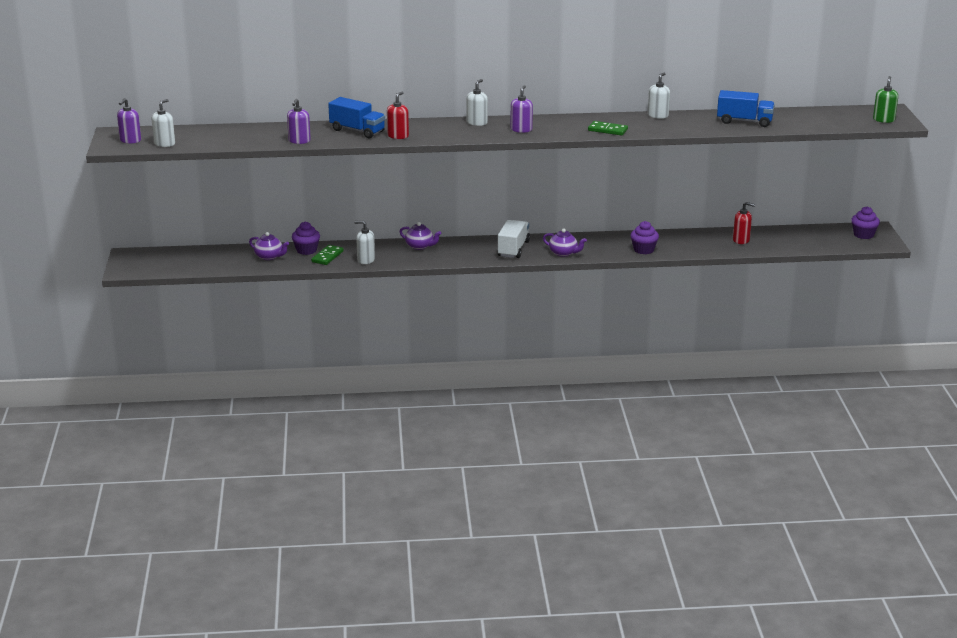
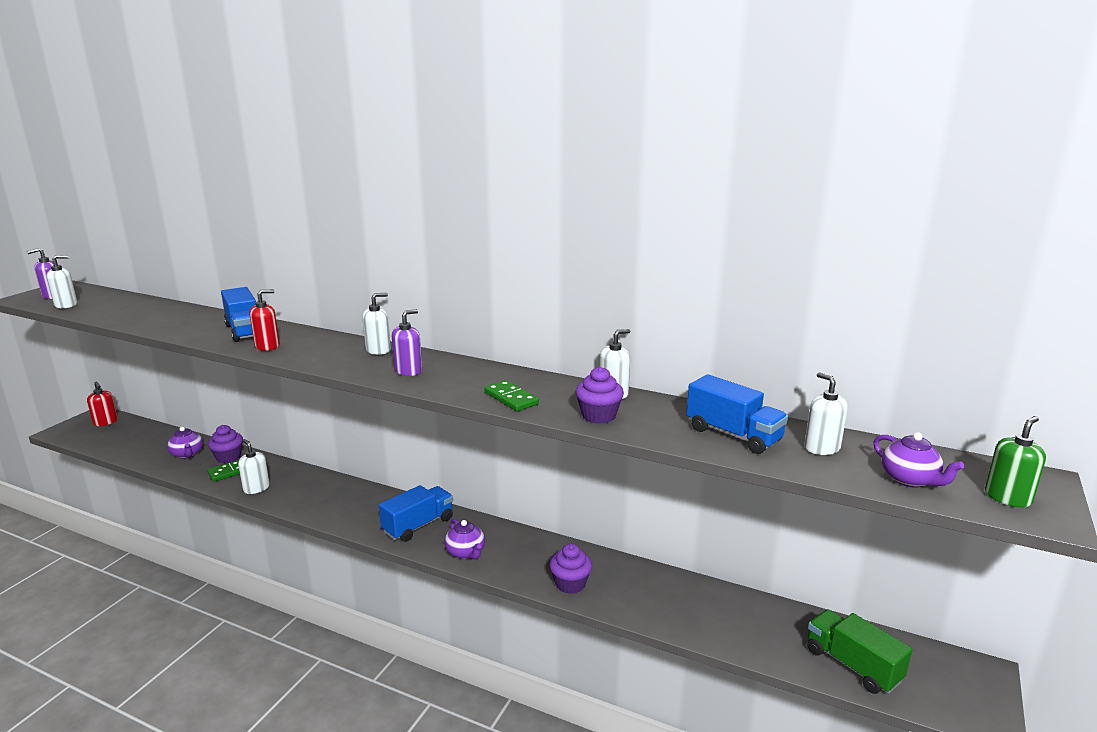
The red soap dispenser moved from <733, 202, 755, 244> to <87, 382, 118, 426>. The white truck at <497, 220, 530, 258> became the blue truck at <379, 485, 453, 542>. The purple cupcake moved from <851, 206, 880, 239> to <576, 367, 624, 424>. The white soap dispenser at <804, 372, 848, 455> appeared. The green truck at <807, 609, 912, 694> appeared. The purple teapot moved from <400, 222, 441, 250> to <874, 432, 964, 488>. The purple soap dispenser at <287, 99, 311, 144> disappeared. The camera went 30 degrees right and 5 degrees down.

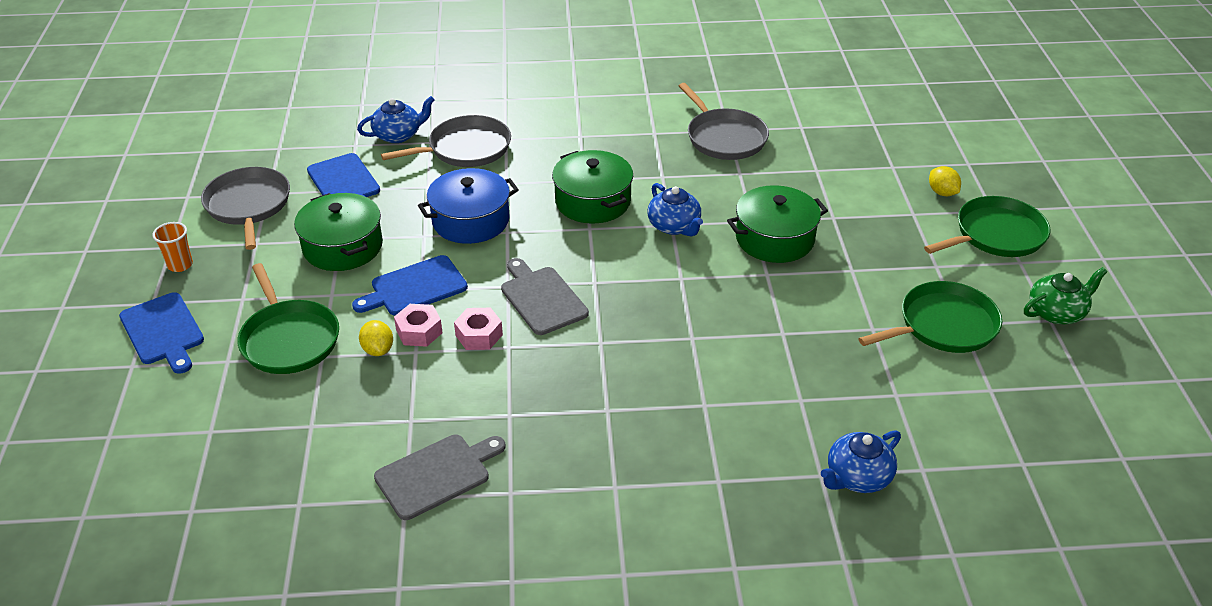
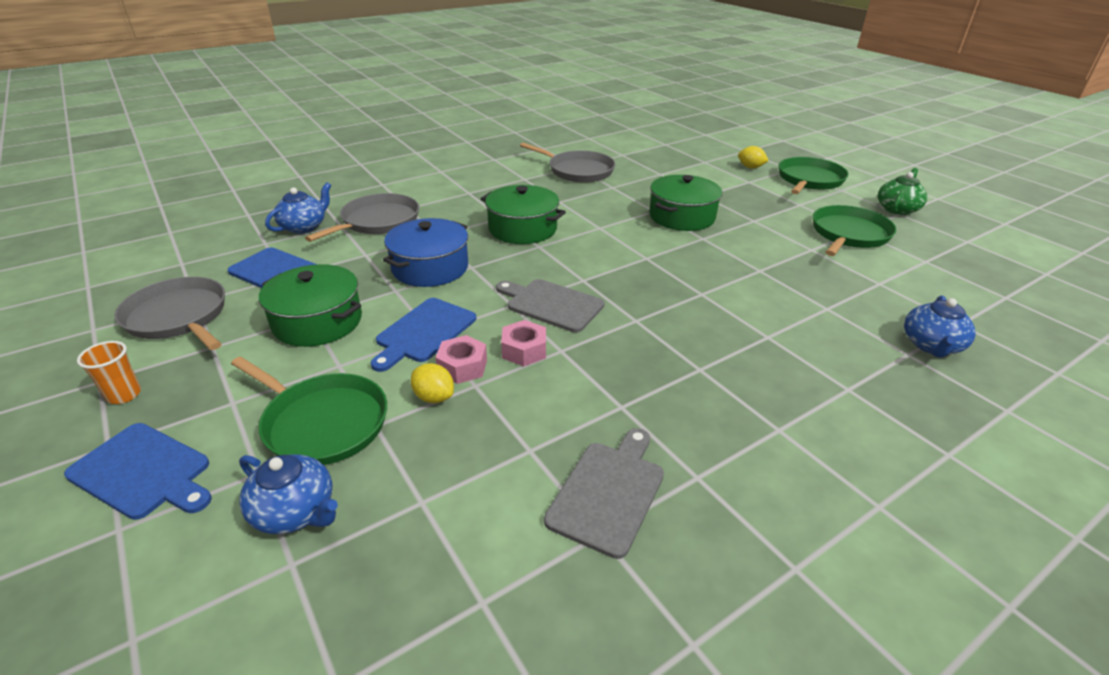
The blue teapot moved from <648, 183, 703, 237> to <239, 454, 338, 534>. The camera went 30 degrees left and 5 degrees down.

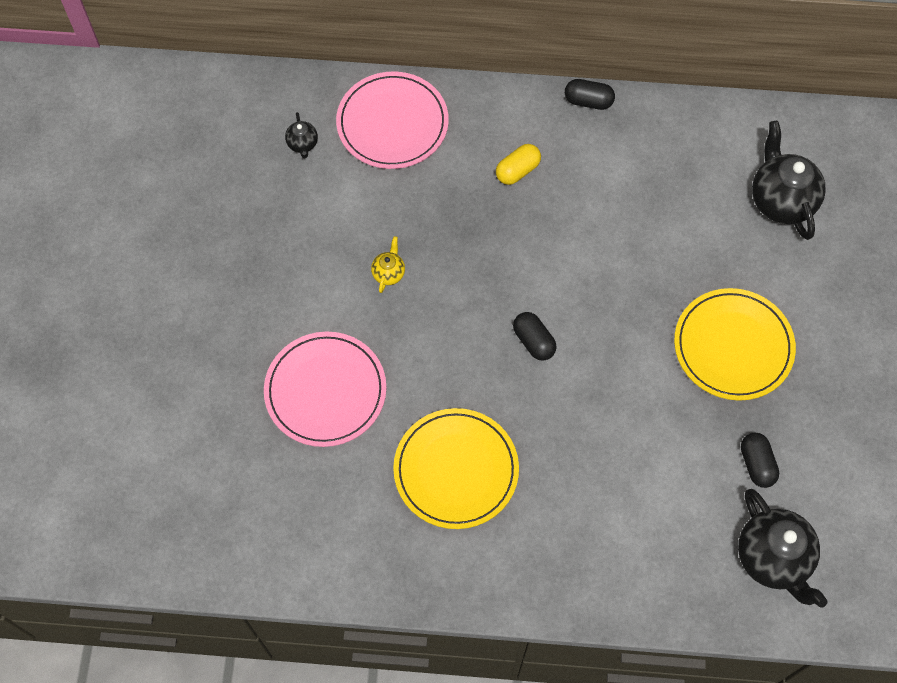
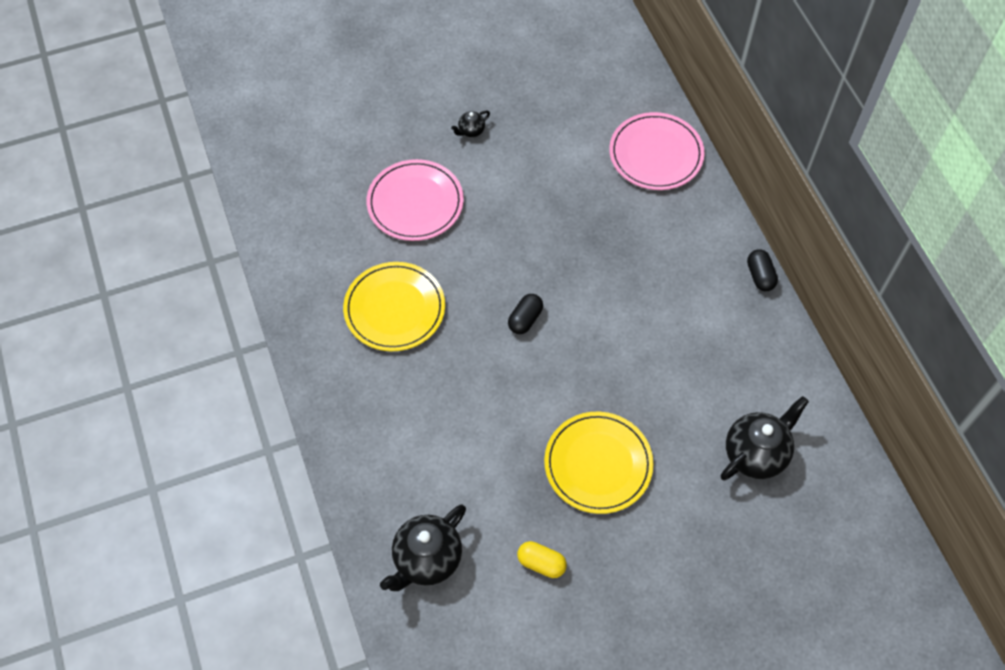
The black teapot moved from <285, 112, 318, 158> to <451, 110, 490, 137>. The yellow capsule moved from <496, 144, 541, 185> to <517, 541, 567, 578>. The yellow teapot at <371, 236, 405, 293> disappeared. The black capsule at <741, 433, 779, 488> disappeared. The camera went 65 degrees right and 5 degrees down.

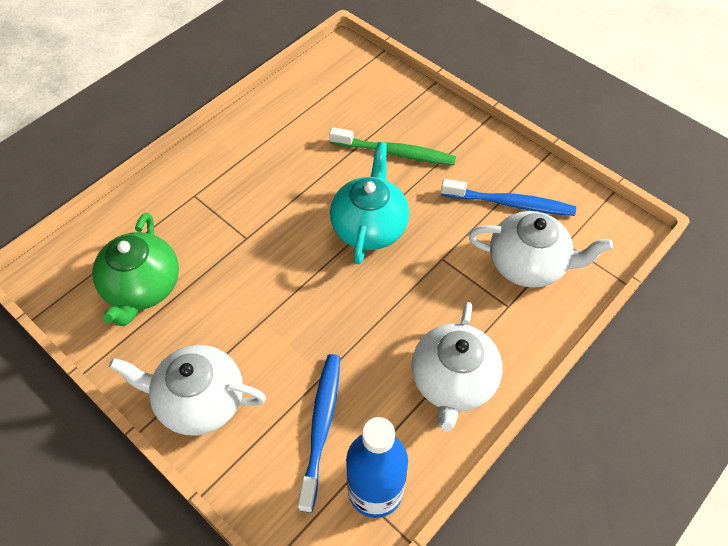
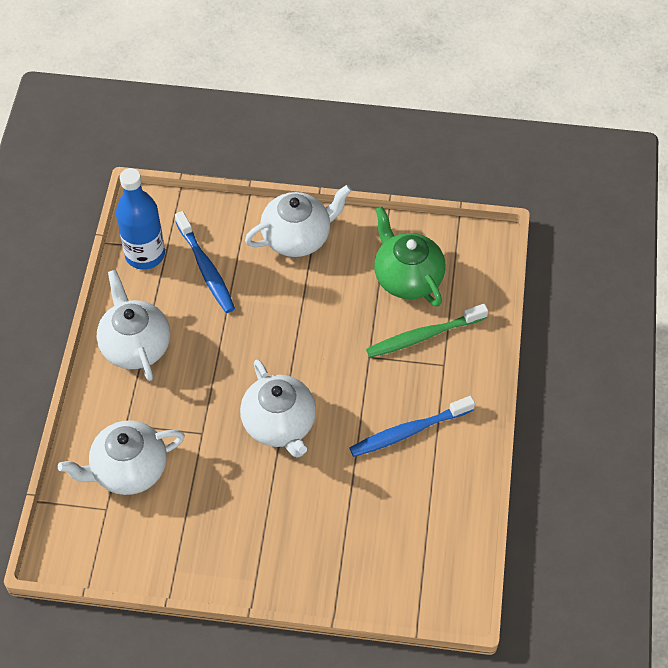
The turquoise teapot at <330, 142, 409, 264> became the white teapot at <240, 359, 316, 458>. The blue toothbrush moved from <441, 179, 576, 216> to <349, 396, 475, 457>. The green toothbrush moved from <329, 127, 456, 165> to <366, 304, 488, 358>. The camera went 145 degrees right and 0 degrees up.

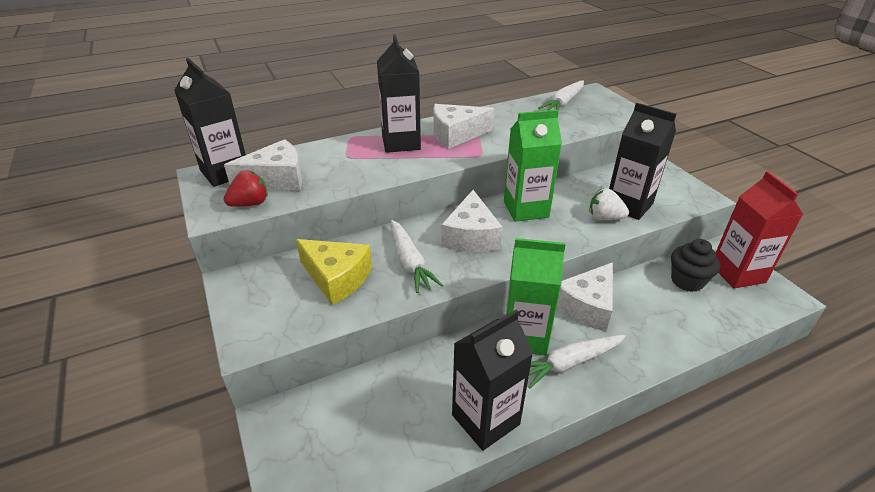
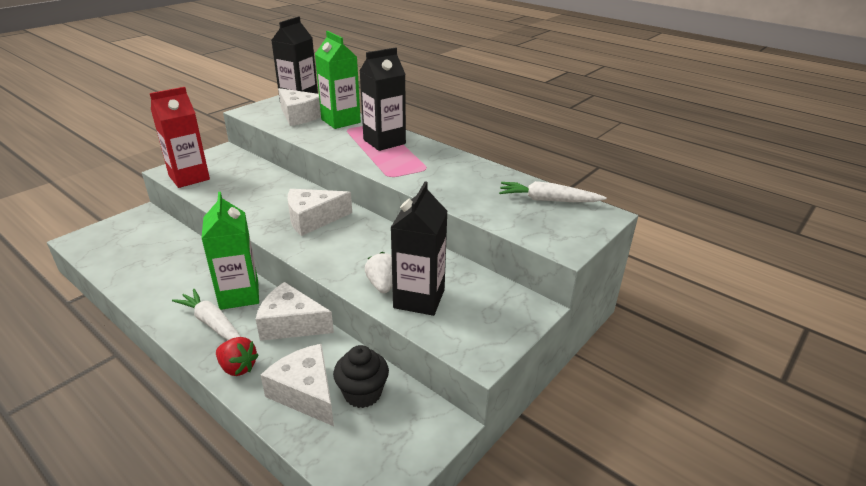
The red carton moved from <716, 171, 803, 288> to <150, 87, 210, 188>. The red strawberry moved from <224, 170, 268, 207> to <216, 337, 259, 376>. The white cheese moved from <434, 104, 494, 149> to <261, 344, 334, 426>. The green carton moved from <504, 109, 562, 222> to <315, 31, 361, 129>. The yellow cheese at <296, 239, 372, 305> disappeared. The white carrot at <390, 219, 443, 293> disappeared. The black carton at <452, 309, 533, 451> disappeared. The camera went 65 degrees right and 5 degrees down.

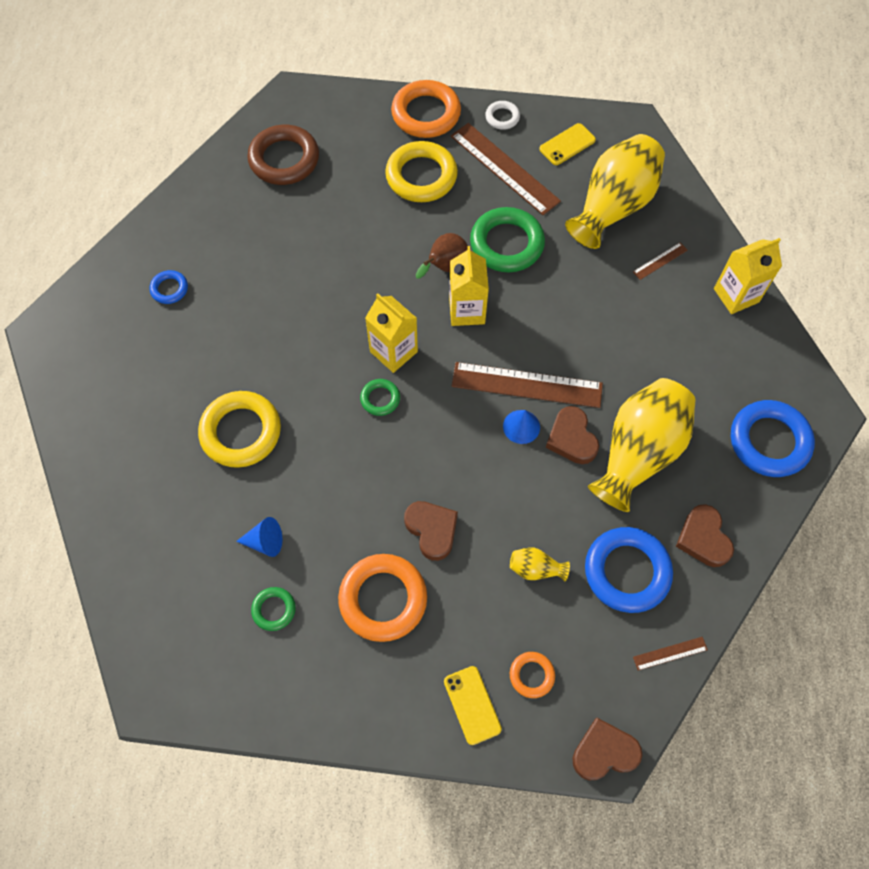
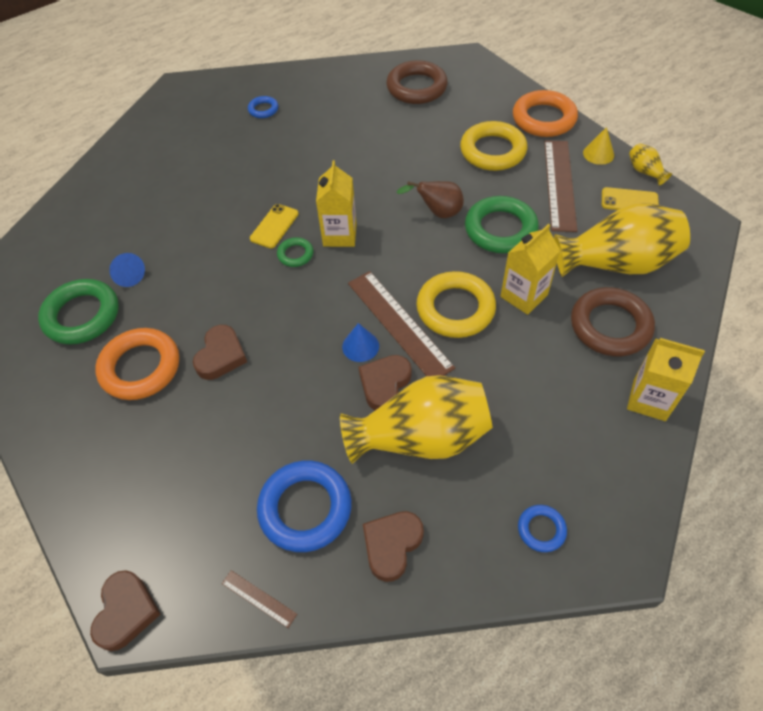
The green ring at <251, 587, 296, 631> changed to 2.00 times the size. The brown heart at <572, 718, 642, 780> turned 60 degrees clockwise. The yellow phone moved from <444, 666, 502, 745> to <250, 204, 299, 248>. The yellow ring moved from <198, 391, 281, 468> to <416, 271, 496, 338>. The yellow carton moved from <449, 246, 489, 326> to <500, 224, 560, 315>. The blue ring at <731, 400, 815, 477> changed to 0.50 times the size. The brown ruler at <633, 242, 688, 280> was replaced by the brown ring at <571, 287, 655, 356>. The white ring at <485, 101, 520, 130> was replaced by the yellow cone at <583, 127, 614, 165>. The yellow vase moved from <510, 547, 570, 581> to <629, 143, 672, 185>. The orange ring at <510, 652, 555, 698> disappeared. The camera went 50 degrees right and 10 degrees down.

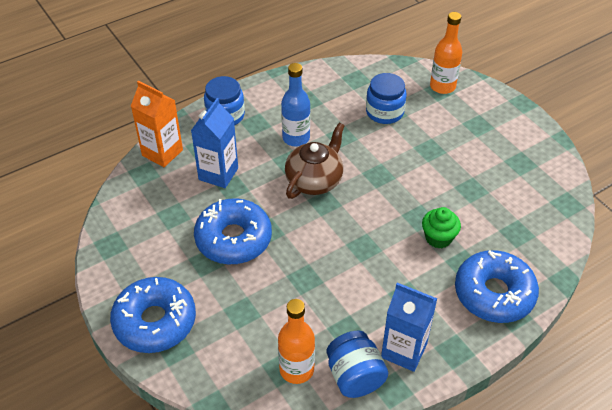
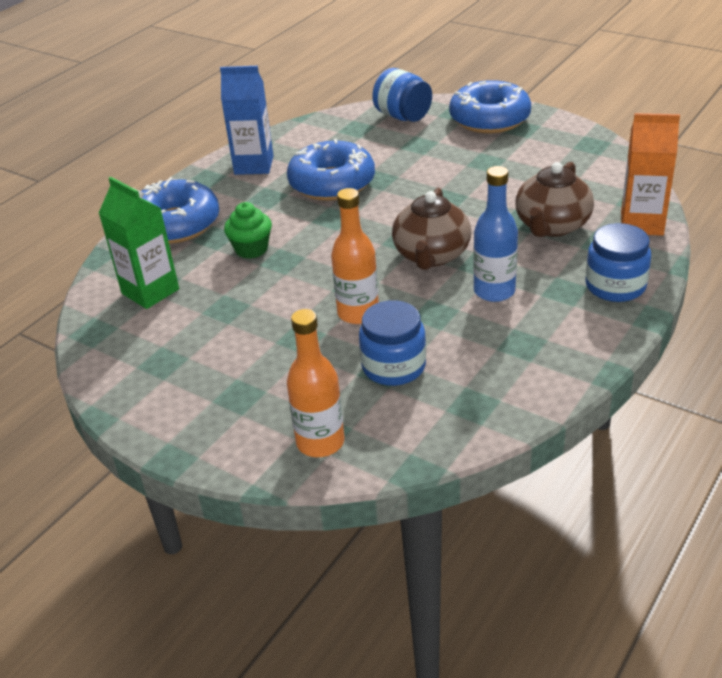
The green carton at <99, 177, 179, 309> appeared. The blue donut moved from <194, 198, 272, 265> to <287, 139, 375, 201>. The orange bottle moved from <278, 299, 315, 384> to <331, 188, 379, 324>. The blue jar moved from <327, 331, 388, 398> to <372, 68, 432, 122>. The blue carton at <191, 98, 238, 188> was replaced by the brown teapot at <515, 162, 594, 237>. The camera went 160 degrees right and 10 degrees down.

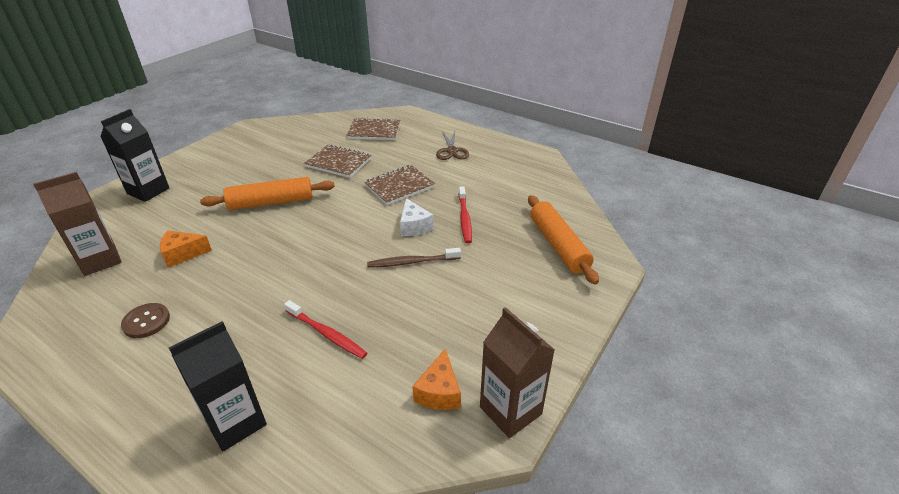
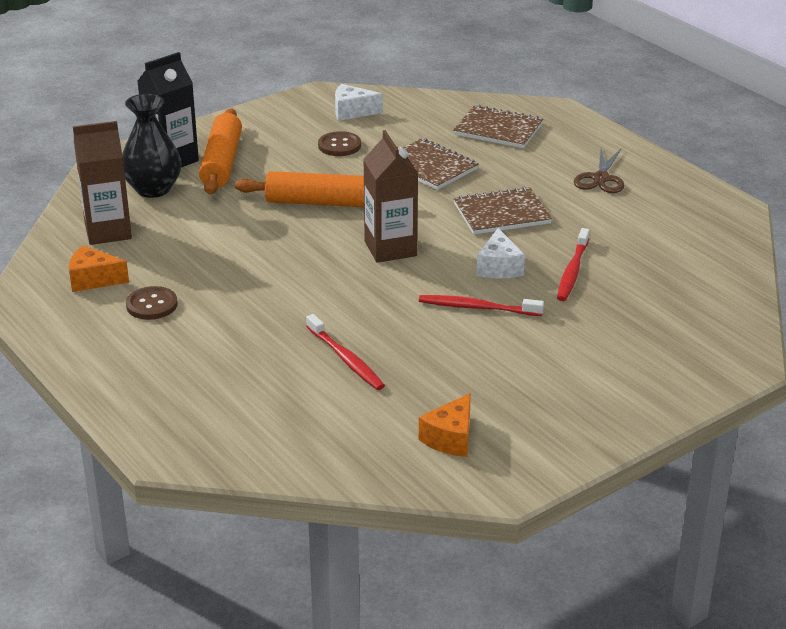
The orange cheese moved from <160, 231, 212, 268> to <69, 245, 129, 292>. The black vase at <122, 94, 182, 198> appeared. The orange rolling pin moved from <528, 195, 599, 285> to <199, 108, 242, 194>. The brown button at <318, 131, 361, 156> appeared. The white cheese at <335, 84, 383, 121> appeared. The brown carton moved from <480, 307, 555, 438> to <363, 130, 418, 263>. The brown toothbrush at <367, 248, 461, 268> became the red toothbrush at <419, 295, 544, 316>. The black carton at <169, 321, 267, 451> disappeared. The camera went 20 degrees right and 5 degrees down.

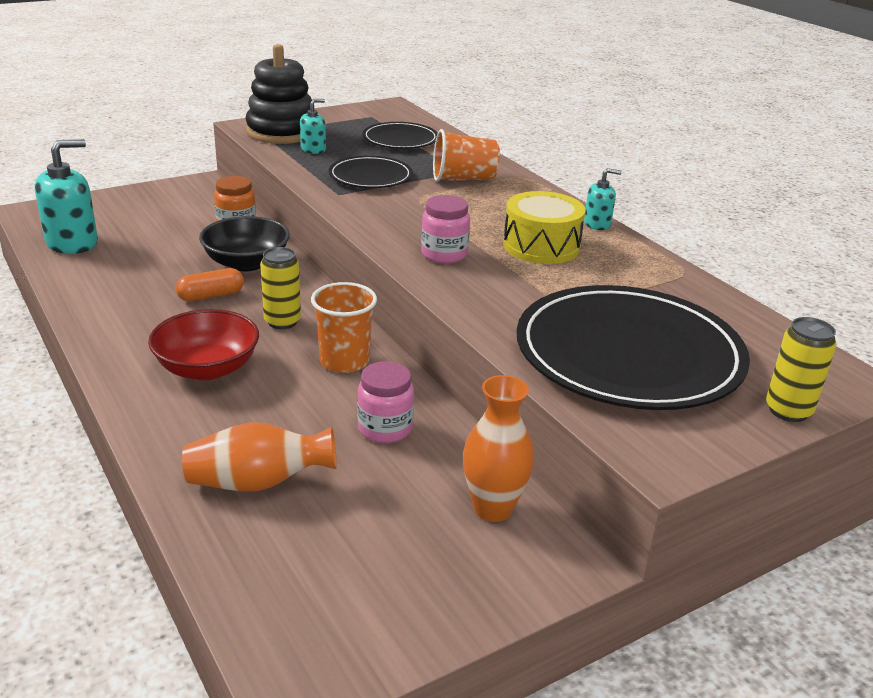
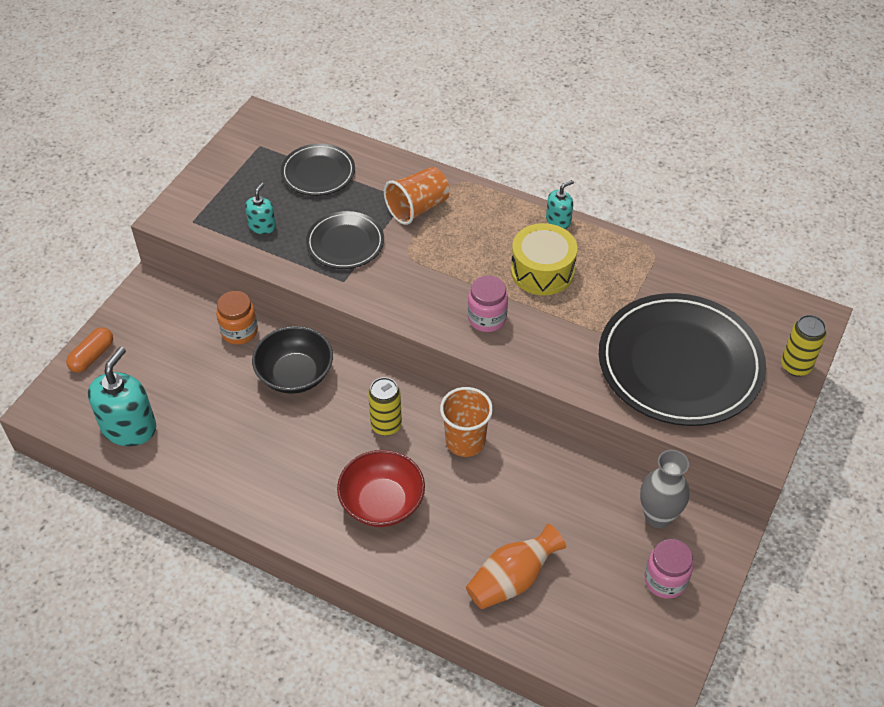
The orange capsule moved from <176, 268, 244, 301> to <66, 327, 113, 373>. The orange vase at <463, 375, 535, 522> became the grey vase at <640, 450, 689, 528>. The pink jar moved from <357, 361, 414, 443> to <644, 539, 693, 599>. The black stacking toy at <245, 44, 312, 144> disappeared. The camera went 30 degrees left and 20 degrees up.

